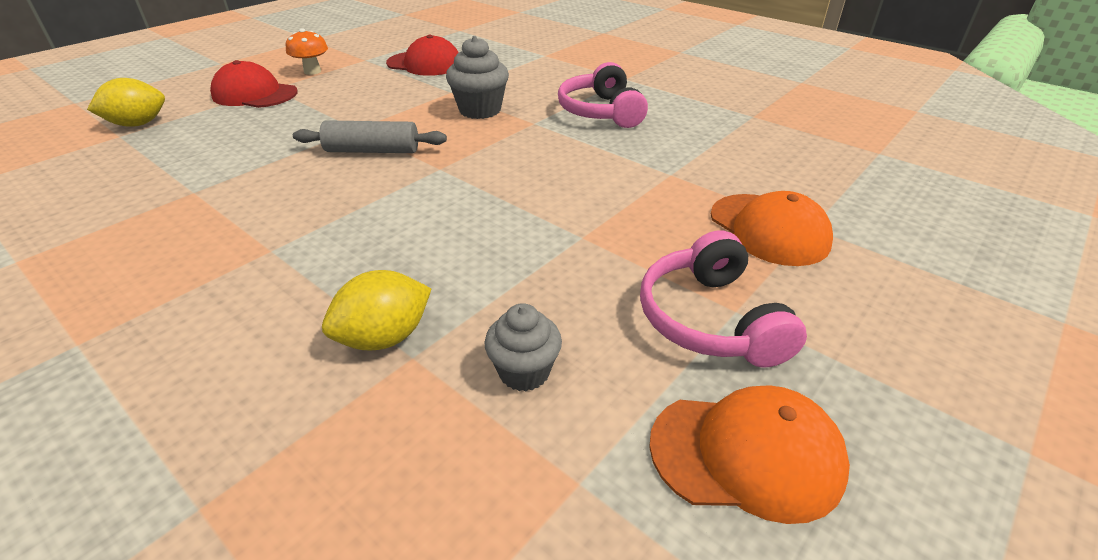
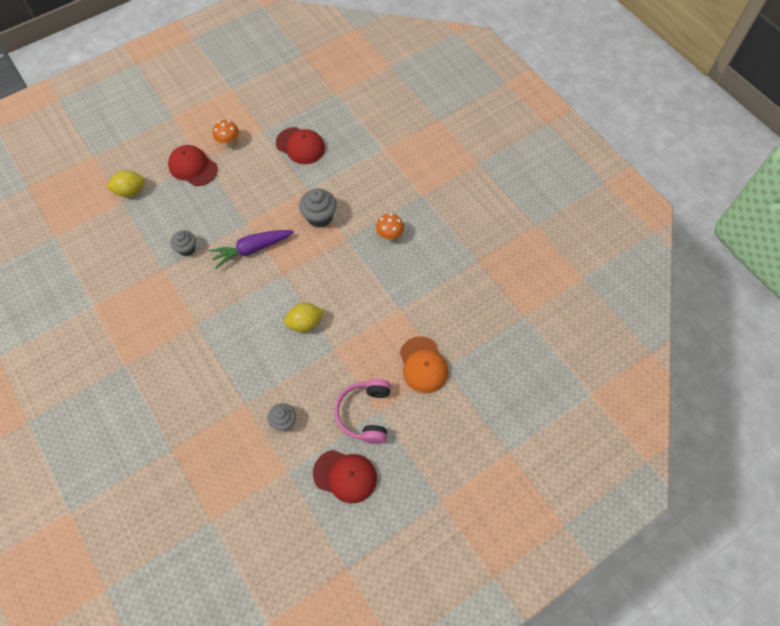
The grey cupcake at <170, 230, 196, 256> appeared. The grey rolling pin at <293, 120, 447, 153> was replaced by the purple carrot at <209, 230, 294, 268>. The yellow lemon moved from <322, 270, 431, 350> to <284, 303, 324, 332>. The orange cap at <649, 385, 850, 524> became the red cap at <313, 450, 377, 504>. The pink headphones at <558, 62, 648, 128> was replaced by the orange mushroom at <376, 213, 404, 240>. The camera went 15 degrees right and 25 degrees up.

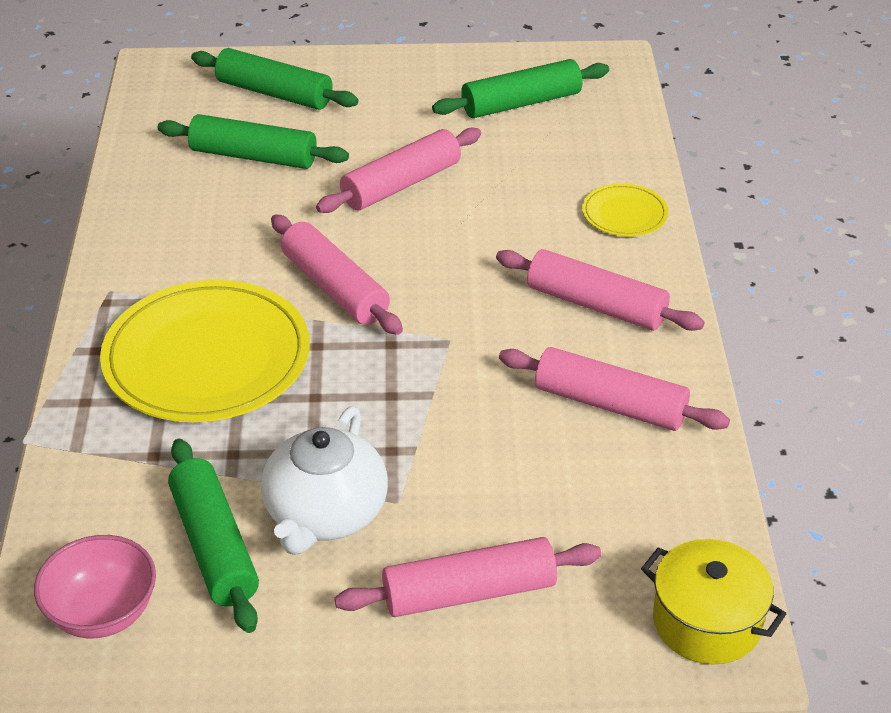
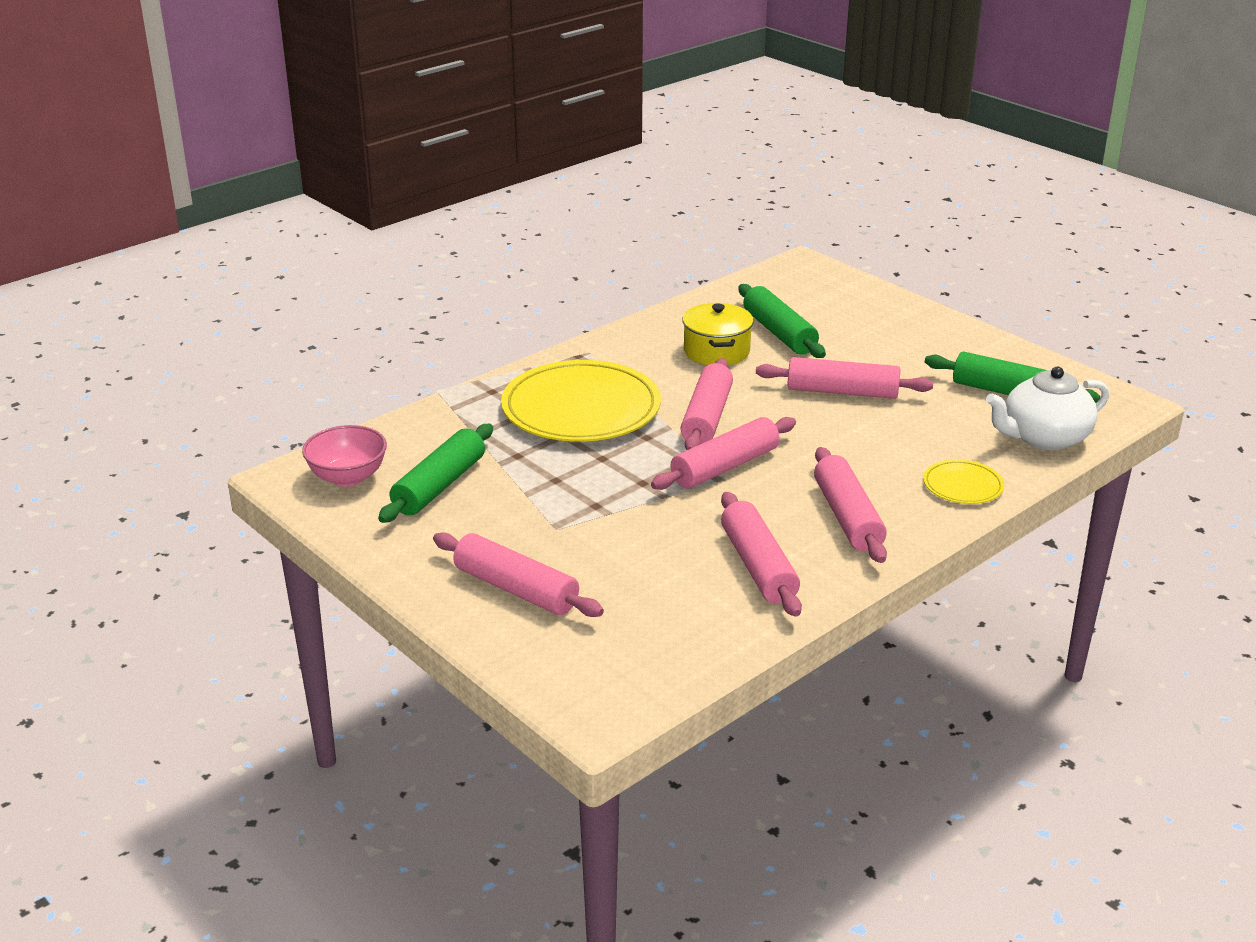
The pink rolling pin at <651, 417, 796, 490> appeared. The yellow pot moved from <641, 539, 786, 665> to <682, 303, 754, 365>. The white teapot moved from <261, 406, 388, 555> to <986, 367, 1109, 450>. The green rolling pin at <191, 48, 358, 110> disappeared. The camera went 50 degrees right and 10 degrees down.

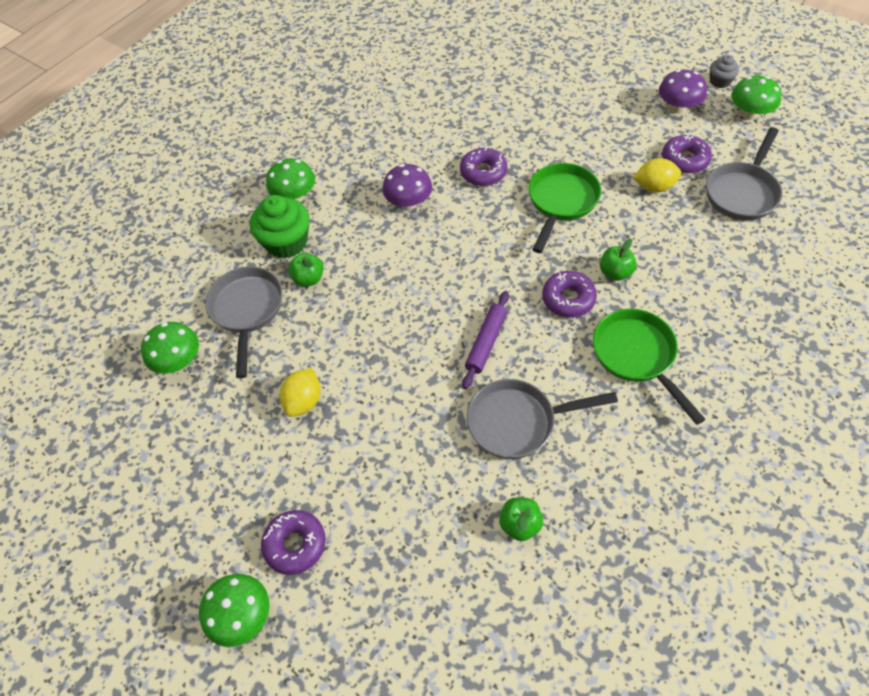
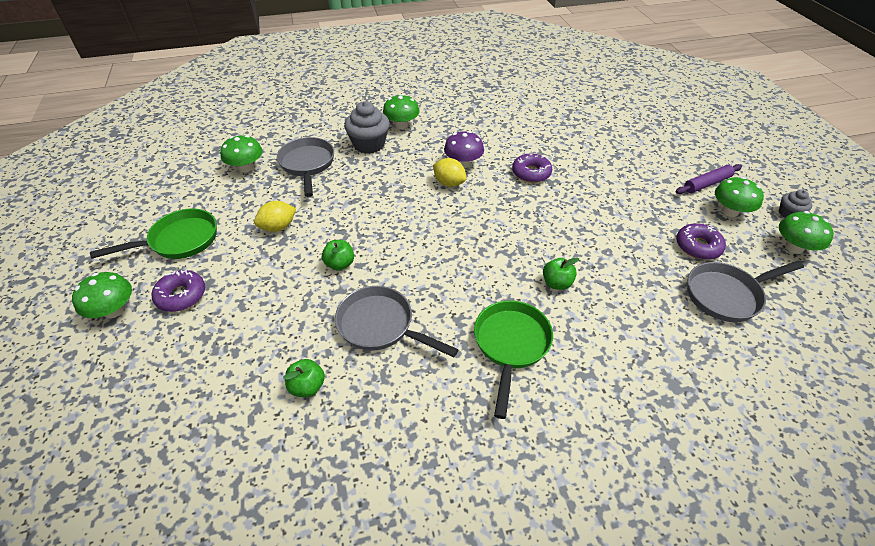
The green pan moved from <529, 163, 601, 253> to <90, 208, 217, 259>. The grey pan at <206, 267, 283, 378> turned 45 degrees counterclockwise. The green apple moved from <288, 253, 324, 287> to <322, 240, 354, 271>. The green cupcake at <250, 195, 310, 259> became the grey cupcake at <344, 101, 389, 154>. The yellow lemon moved from <633, 158, 682, 192> to <433, 158, 467, 187>. The purple rolling pin moved from <462, 291, 509, 389> to <675, 164, 742, 194>. The purple mushroom at <659, 69, 707, 114> became the green mushroom at <715, 177, 764, 217>. The purple donut at <542, 271, 597, 318> disappeared. The camera went 35 degrees right and 10 degrees down.

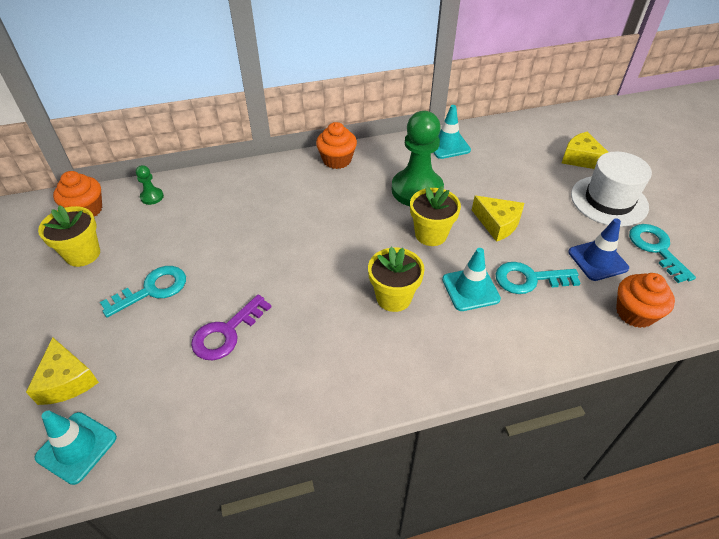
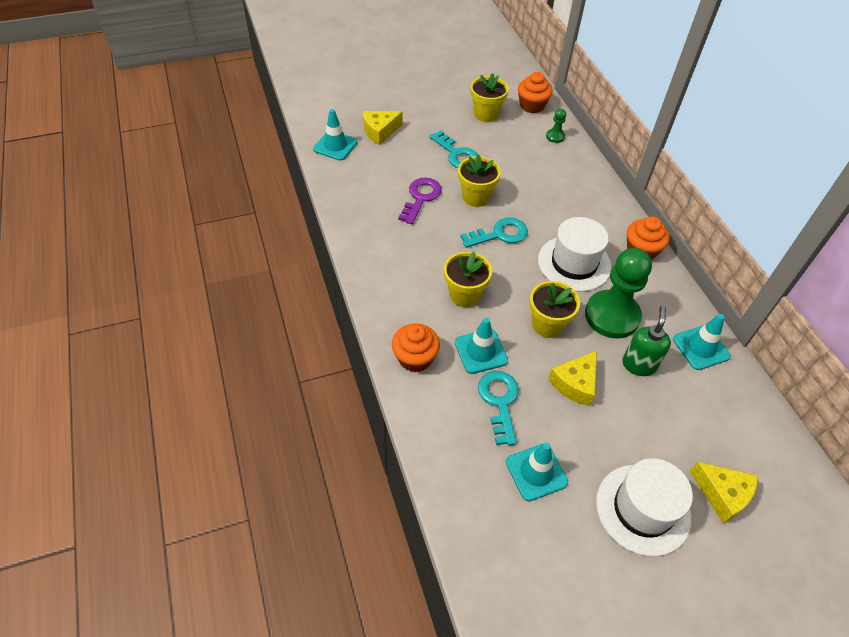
The orange cupcake moved from <616, 273, 675, 328> to <392, 323, 440, 372>. The purple key at <191, 295, 272, 361> turned 75 degrees clockwise. The yellow flower pot at <458, 154, 501, 207> appeared. The turquoise key moved from <629, 224, 696, 283> to <460, 217, 528, 248>. The blue traffic cone at <568, 218, 629, 281> became the turquoise traffic cone at <506, 442, 568, 501>. The white hat at <538, 217, 611, 292> appeared. The green soap dispenser at <622, 306, 671, 376> appeared. The yellow cheese at <562, 132, 608, 169> turned 90 degrees clockwise. The camera went 85 degrees right and 5 degrees up.

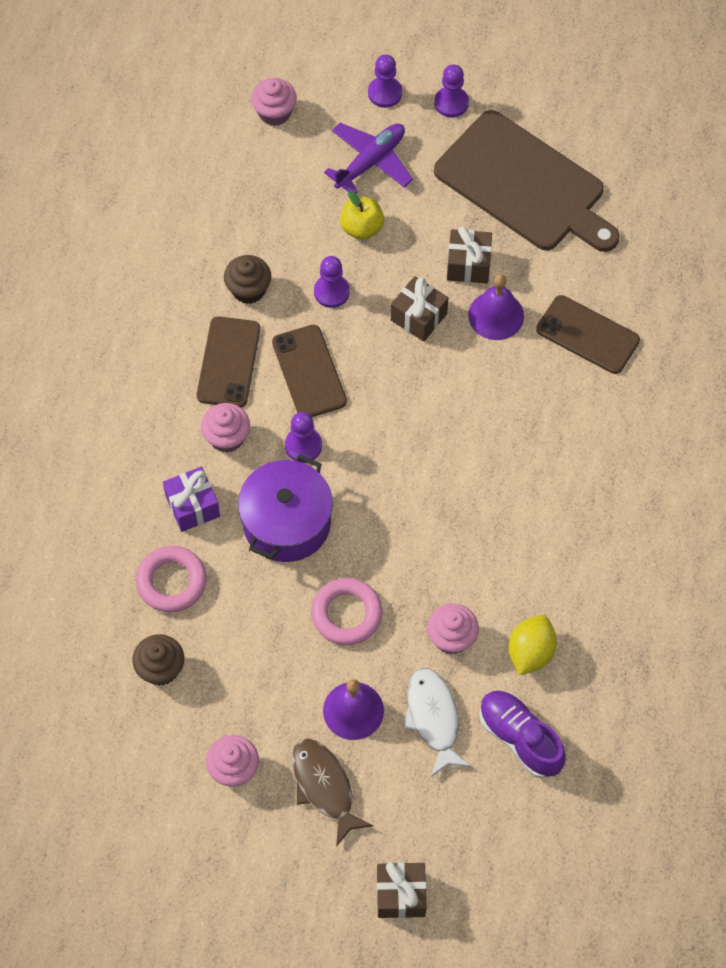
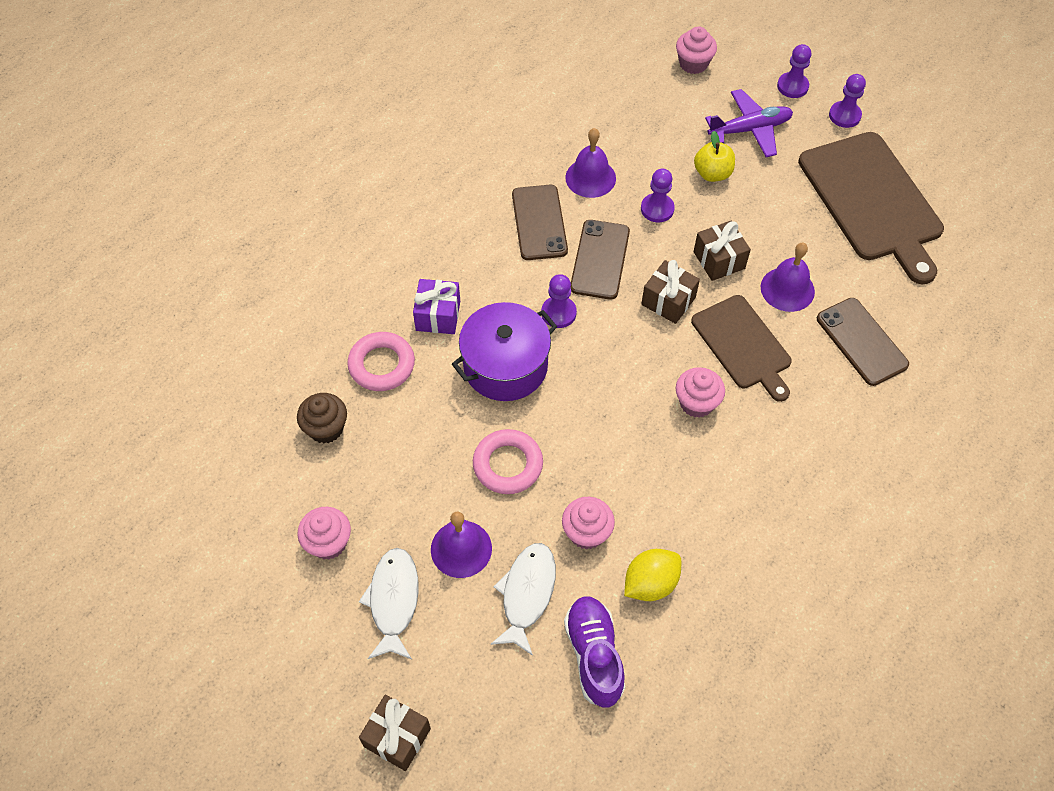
The brown fish at <292, 738, 373, 846> became the white fish at <359, 548, 419, 659>. The brown phone at <197, 317, 260, 407> turned 45 degrees counterclockwise. The brown cupcake at <224, 255, 271, 304> was replaced by the purple bell at <565, 128, 616, 198>. The brown gift moved from <447, 226, 492, 283> to <641, 260, 700, 324>. The pink cupcake moved from <201, 403, 250, 453> to <676, 367, 725, 418>. The brown cutting board at <691, 295, 792, 402> appeared. The camera went 30 degrees right and 5 degrees down.

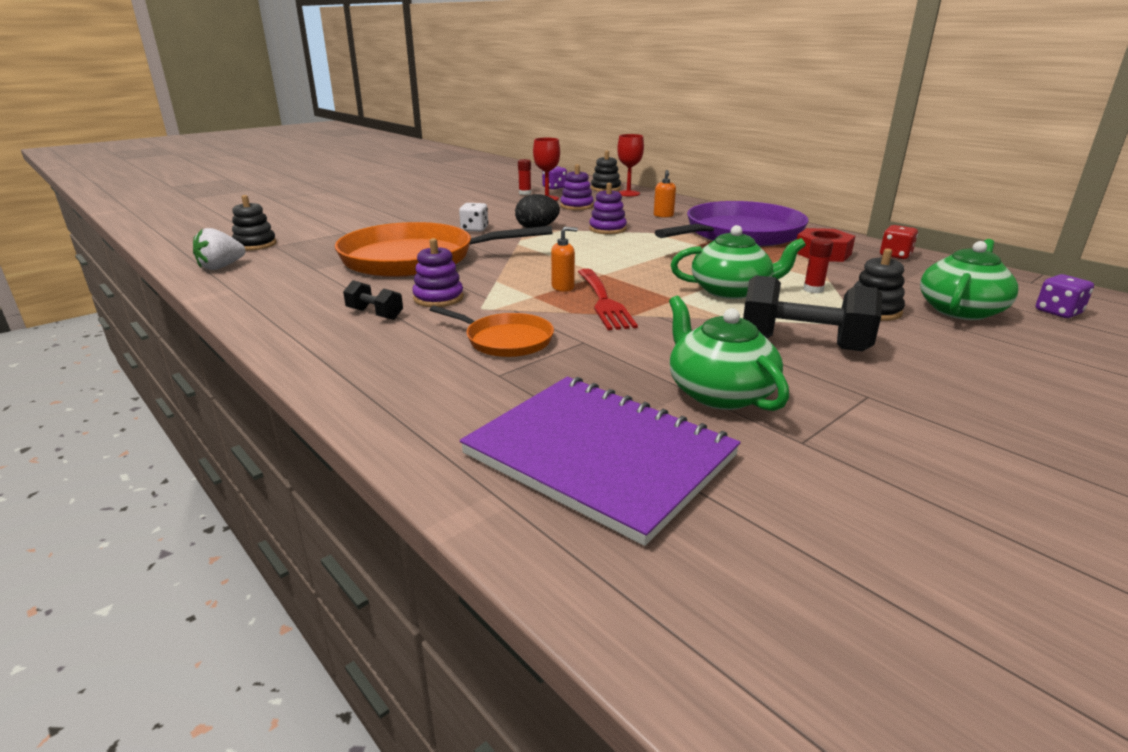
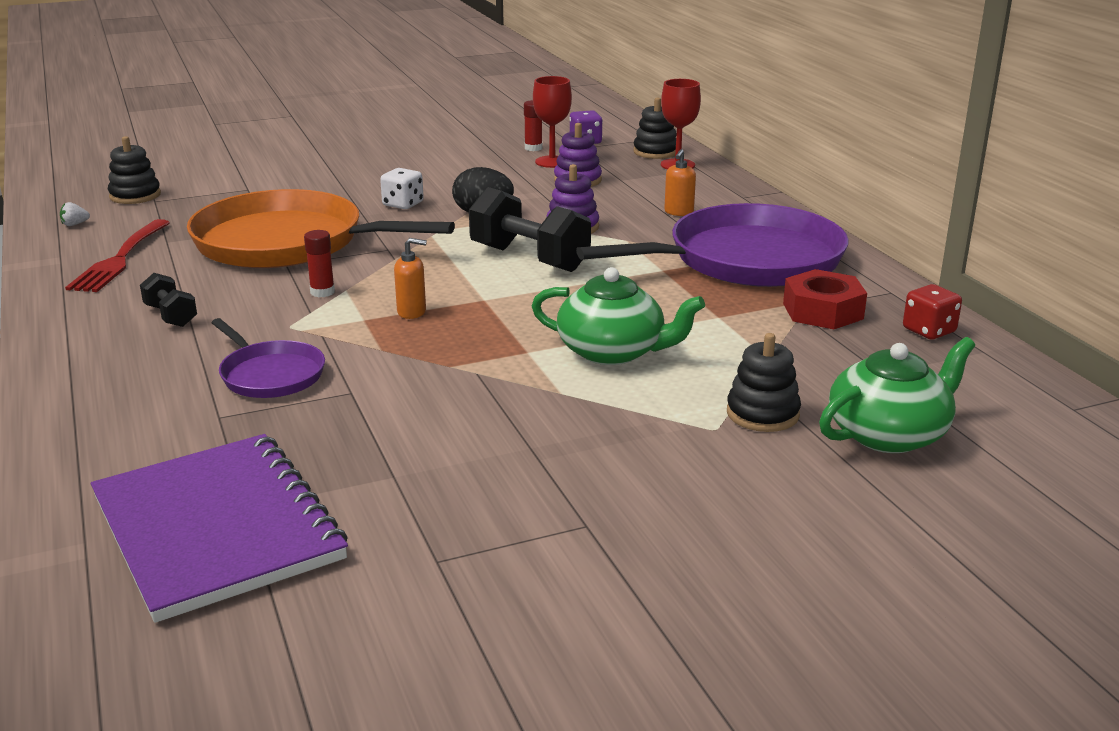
The white strawberry at <193, 228, 245, 270> changed to 0.49 times the size. The red fork moved from <578, 269, 638, 330> to <65, 219, 170, 292>. The orange pan at <430, 306, 554, 357> became the purple pan at <211, 318, 325, 398>. The red glue stick moved from <803, 238, 833, 293> to <304, 230, 335, 297>. The black dumbbell moved from <743, 275, 882, 351> to <469, 187, 591, 272>. The purple stacking toy at <413, 238, 464, 307> disappeared. The green teapot at <669, 296, 789, 411> disappeared. The purple dice at <1036, 274, 1094, 318> disappeared. The camera went 20 degrees right and 0 degrees up.

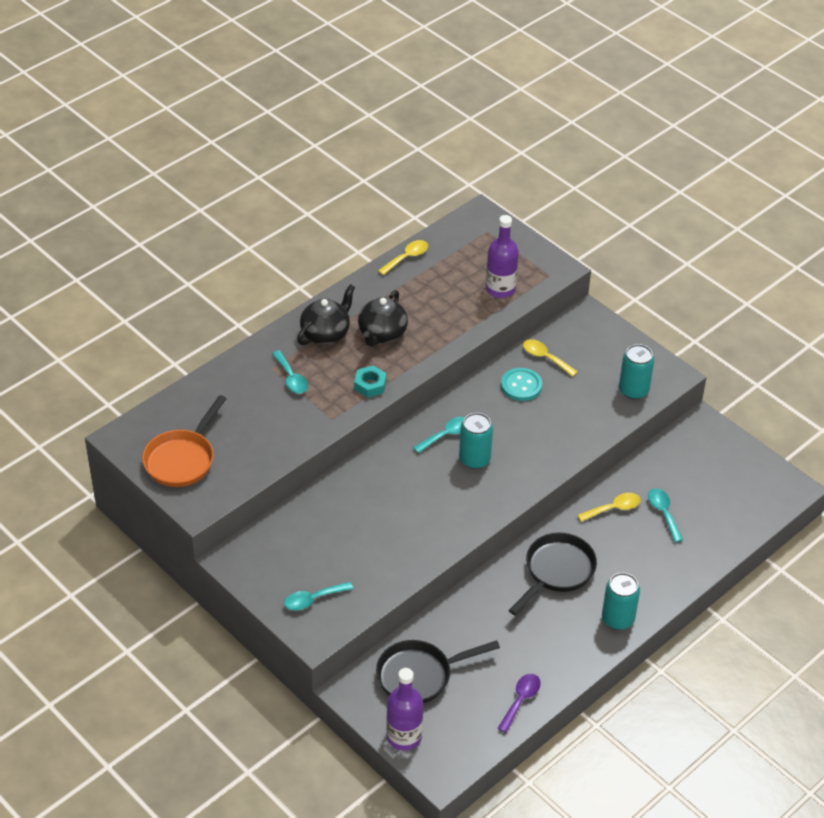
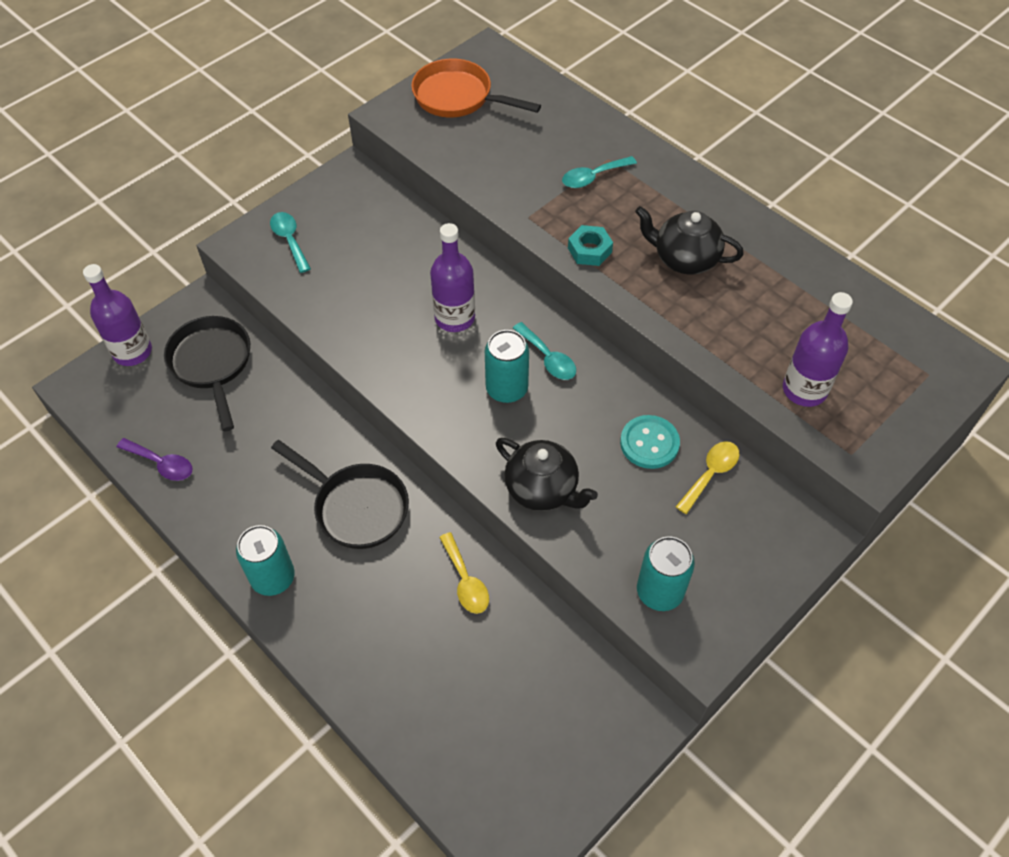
The purple bottle at <430, 223, 475, 332> appeared. The black teapot moved from <297, 284, 355, 345> to <496, 438, 598, 511>. The yellow spoon at <378, 240, 428, 275> disappeared. The turquoise spoon at <648, 488, 683, 542> disappeared. The camera went 90 degrees right and 10 degrees up.

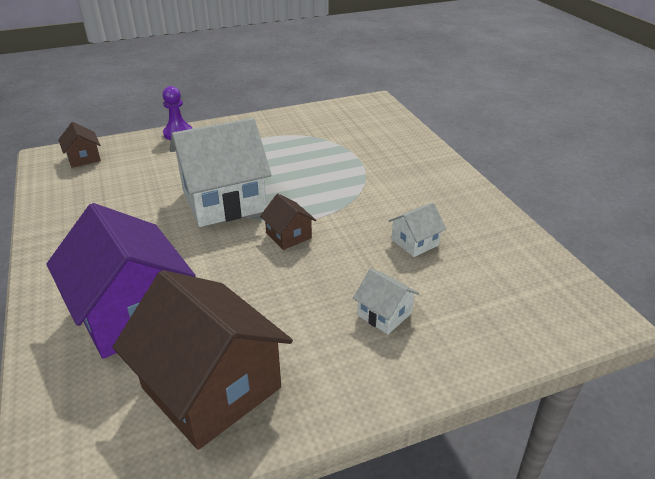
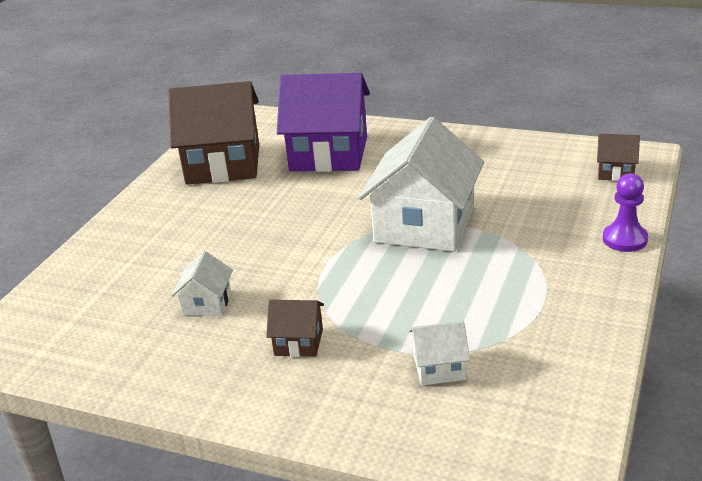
The brown house moved from <260, 194, 316, 250> to <266, 300, 324, 357>. The white house moved from <353, 269, 419, 334> to <409, 321, 470, 386>. The camera went 135 degrees right and 5 degrees down.

